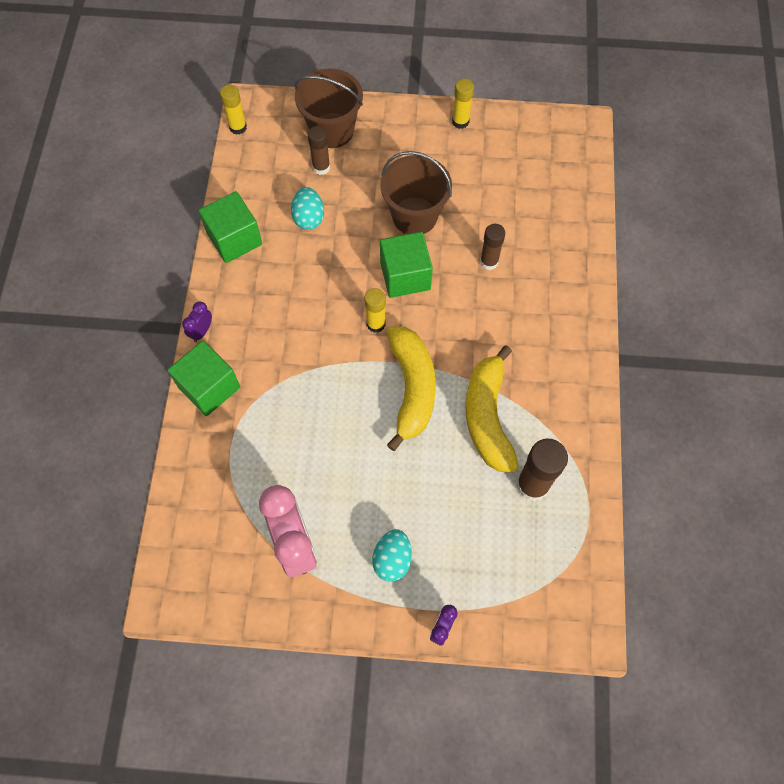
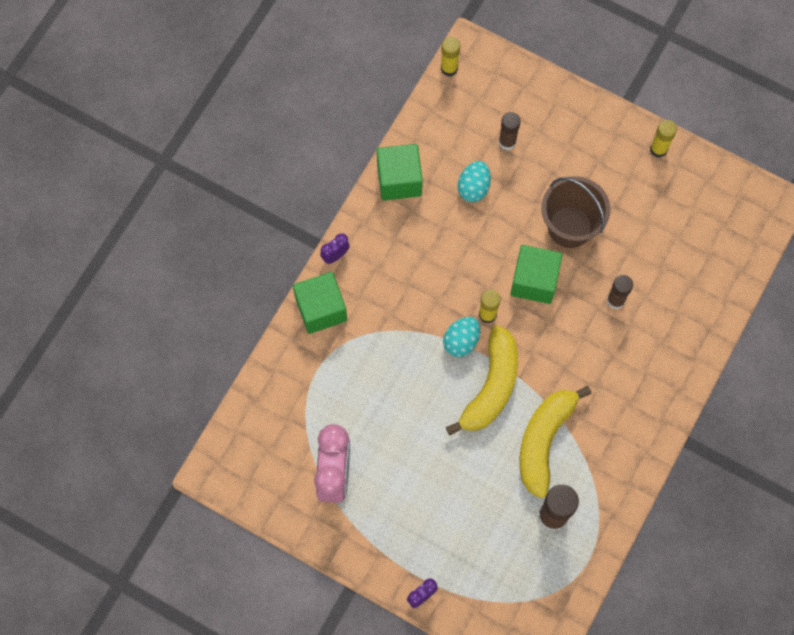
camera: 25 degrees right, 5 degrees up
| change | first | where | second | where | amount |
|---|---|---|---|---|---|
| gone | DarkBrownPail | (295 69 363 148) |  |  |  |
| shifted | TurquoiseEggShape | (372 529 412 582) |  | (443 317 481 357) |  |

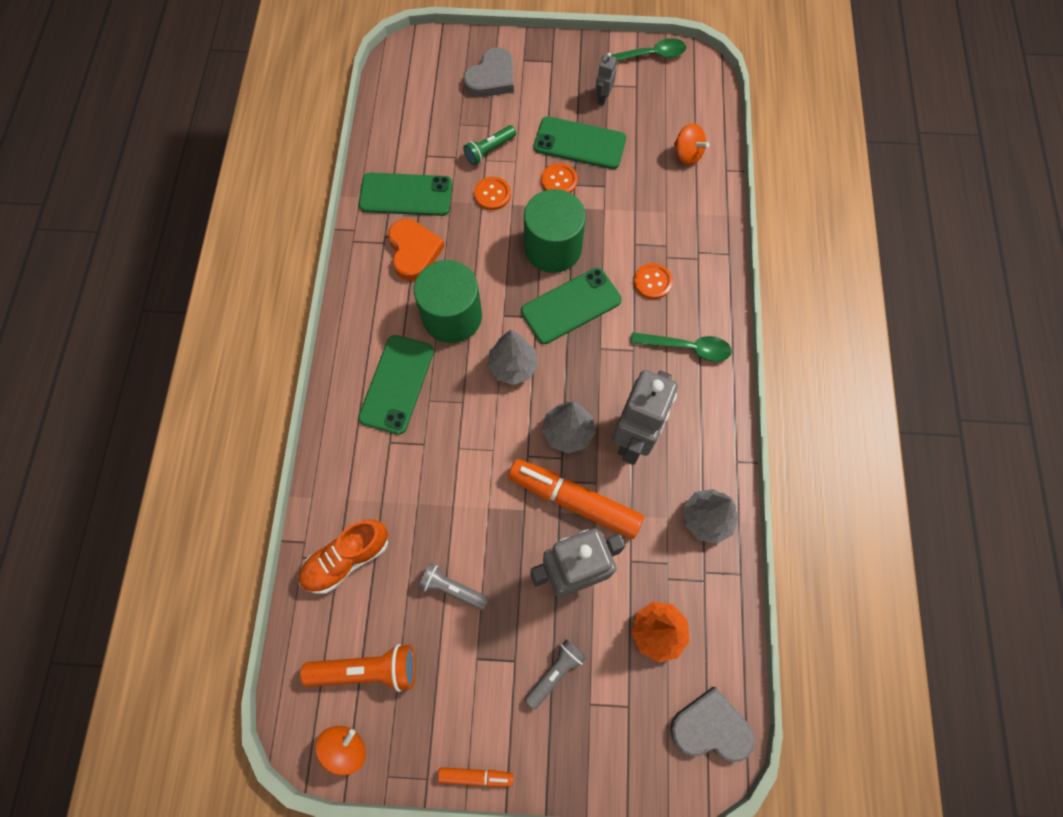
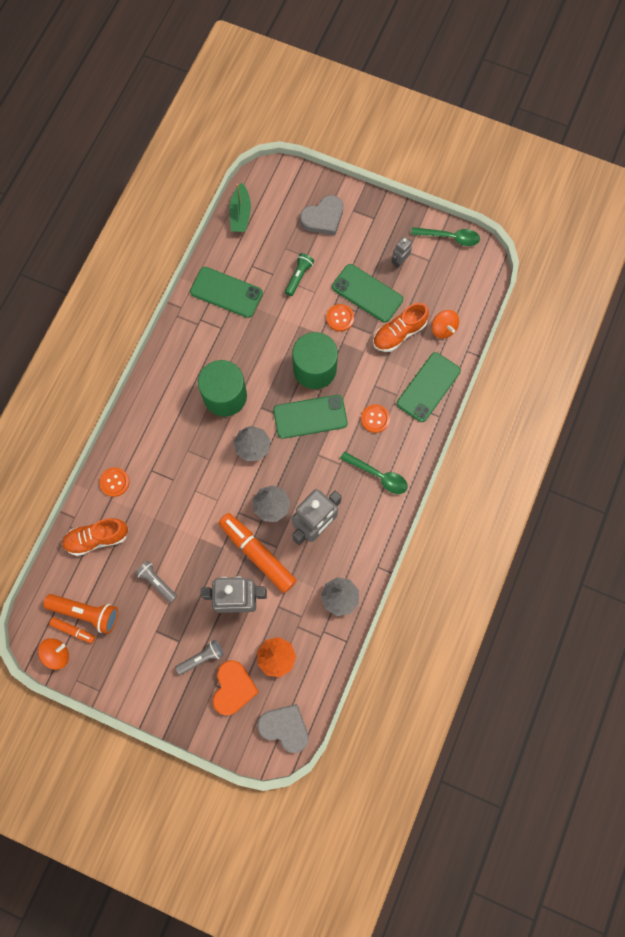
camera: 20 degrees right, 5 degrees up
| change | first | where | second | where | amount |
|---|---|---|---|---|---|
| new |  |  | EmeraldBoat | (229 183 251 232) |  |
| new |  |  | OrangeColouredSneaker | (373 303 429 352) |  |
| shifted | EmeraldSmartphone | (358 335 434 435) |  | (397 352 461 422) |  |
| shifted | OrangeColouredHeart | (388 219 445 281) |  | (213 660 259 715) |  |
| shifted | OrangeColouredFeltPen | (438 767 514 787) |  | (49 617 95 643) |  |
| shifted | OrangeColouredSewingButton | (474 177 511 210) |  | (99 467 129 497) |  |
| rotated | EmeraldPocketTorch | (463 125 516 165) |  | (285 253 314 296) | 135 degrees clockwise |

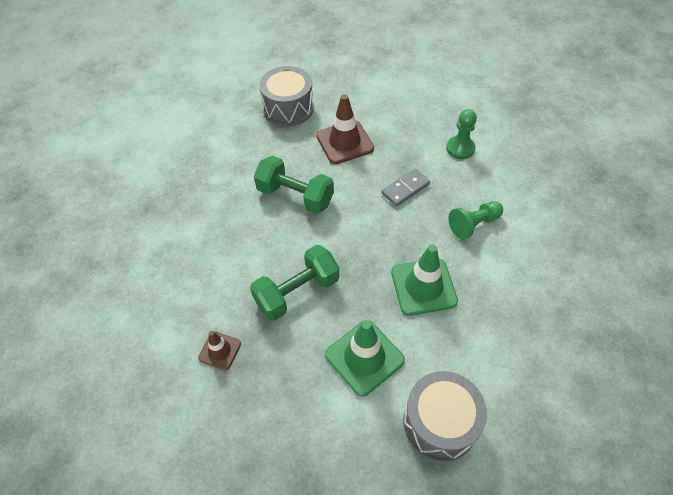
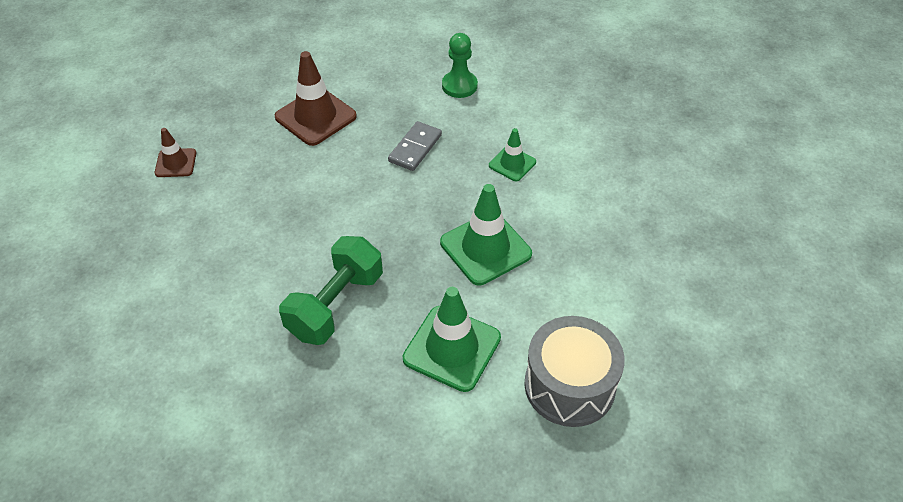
camera: 25 degrees left, 5 degrees down
| change | first | where | second | where | amount |
|---|---|---|---|---|---|
| gone | EmeraldFreeWeight | (254 156 334 214) |  |  |  |
| gone | GreySnareDrum | (259 66 314 127) |  |  |  |
| shifted | DarkBrownRoadCone | (198 331 241 370) |  | (155 128 196 177) |  |
| swapped | EmeraldGamePawn | (448 201 503 240) | EmeraldRoadCone | (489 128 536 181) |  |

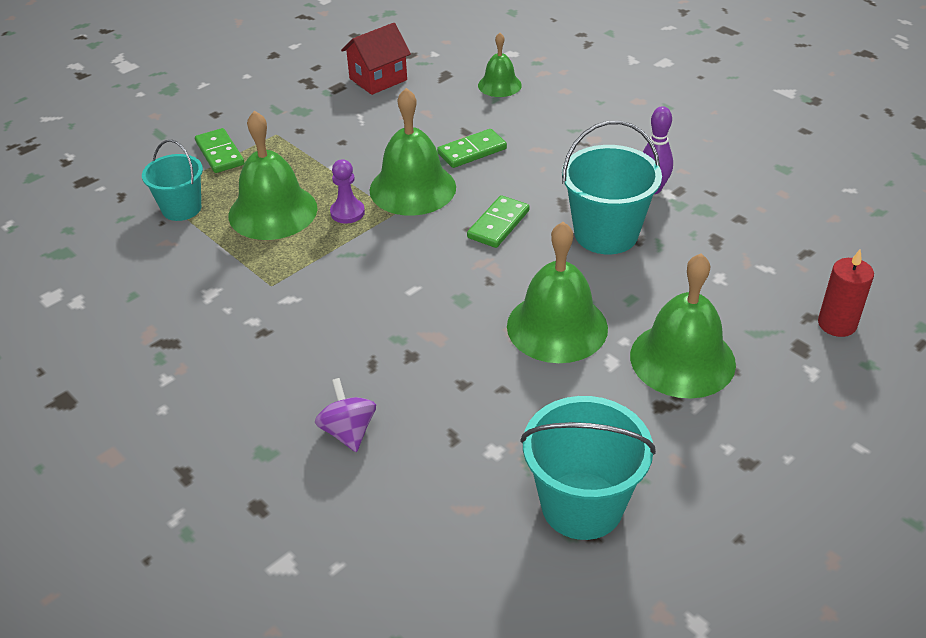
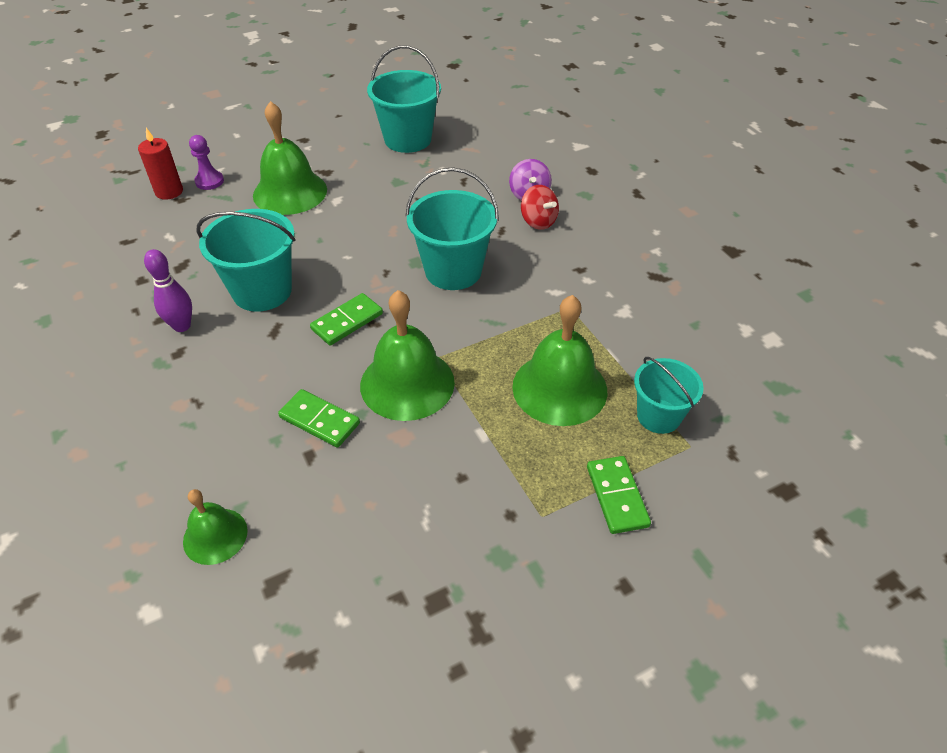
camera: 165 degrees left, 5 degrees up
| change | first | where | second | where | amount |
|---|---|---|---|---|---|
| gone | ScarletHouse | (341 23 411 95) |  |  |  |
| gone | EmeraldHandBell | (507 222 608 363) |  |  |  |
| new |  |  | TurquoisePail | (405 167 499 290) |  |
| new |  |  | ScarletToyTop | (521 185 559 230) |  |
| shifted | PurpleGamePawn | (330 159 365 224) |  | (189 135 224 190) |  |
| rotated | EmeraldDominoTile | (437 129 507 168) |  | (278 389 360 448) | 45 degrees clockwise |

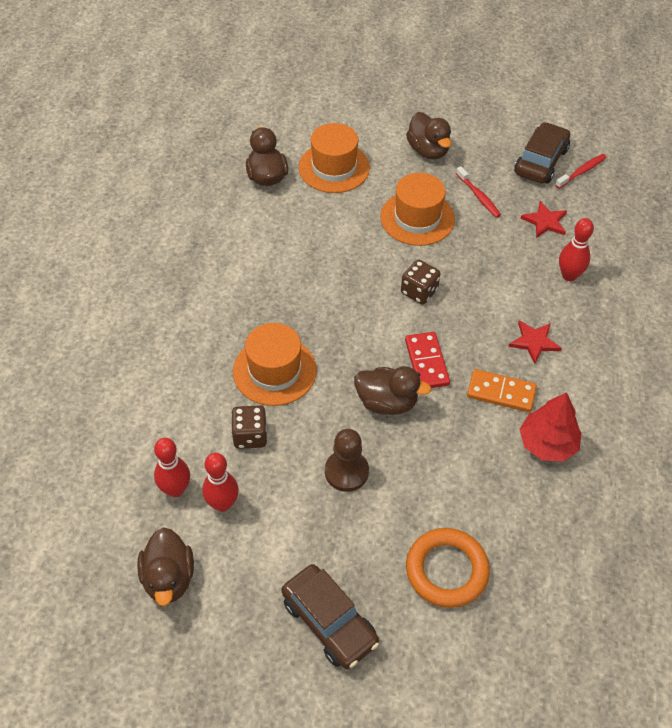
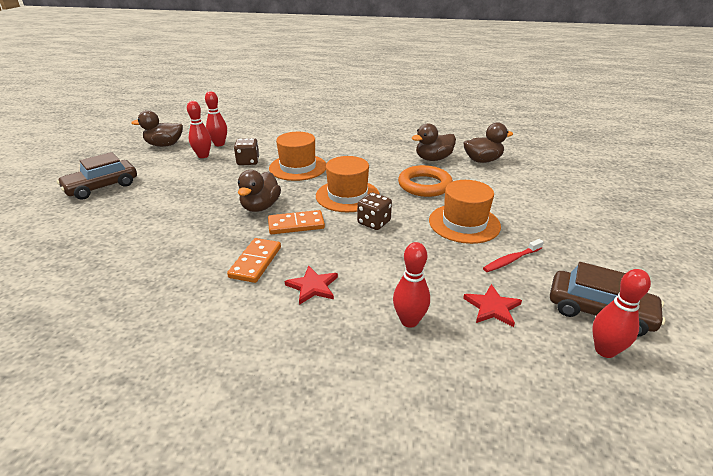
camera: 90 degrees right, 20 degrees down
| change | first | where | second | where | amount |
|---|---|---|---|---|---|
| gone | DarkBrownGamePawn | (325 429 369 492) |  |  |  |
| gone | ScarletFirTree | (520 392 582 462) |  |  |  |
| shifted | OrangeColouredTallHat | (298 123 370 193) |  | (316 156 380 212) |  |
| shifted | DarkBrownToyDuck | (406 112 451 159) |  | (412 123 456 161) |  |
| shifted | OrangeColouredTorus | (406 528 490 608) |  | (398 165 453 197) |  |
| swapped | ScarletDentalBrush | (555 154 607 189) | ScarletTenpin | (592 269 651 358) |  |
| repainted | ScarletDominoTile | (405 332 450 388) | OrangeColouredDominoTile | (268 210 325 234) |  |

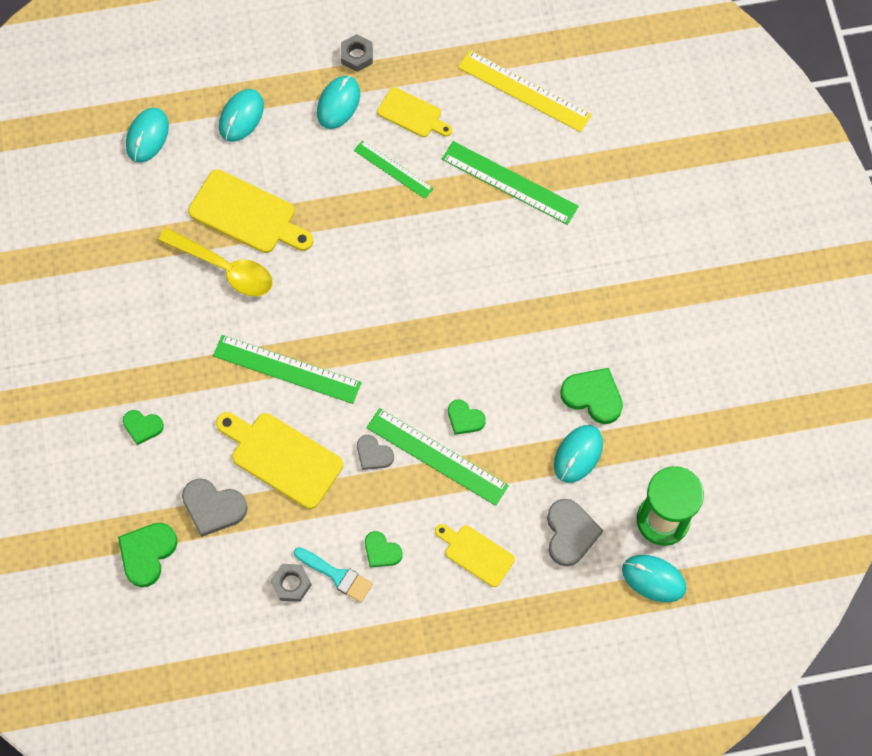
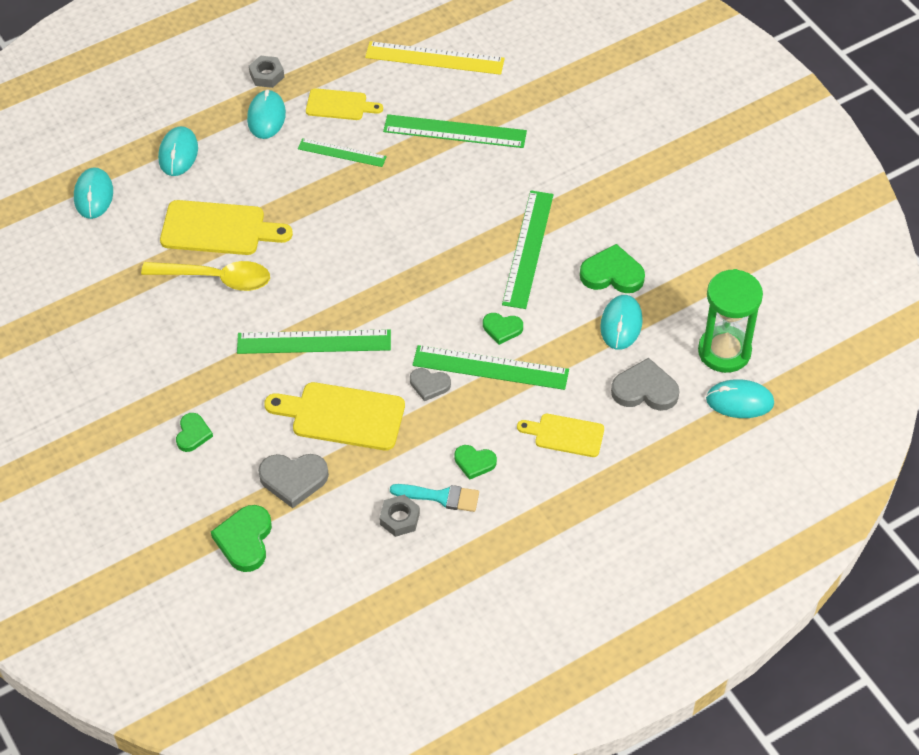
camera: 20 degrees left, 15 degrees down
| change | first | where | second | where | amount |
|---|---|---|---|---|---|
| new |  |  | EmeraldRuler | (502 191 554 309) |  |
| rotated | EmeraldHeart | (123 410 164 445) |  | (176 413 213 452) | 75 degrees counterclockwise |
| rotated | GreyHeart | (547 499 603 567) |  | (611 358 679 411) | 60 degrees counterclockwise |

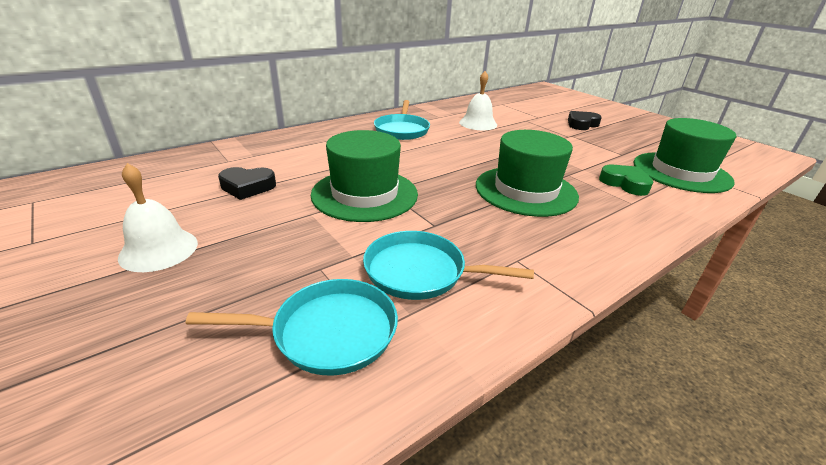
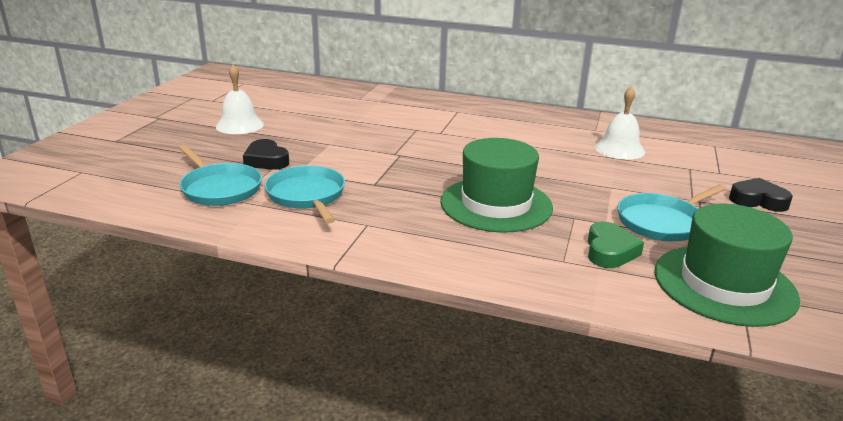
camera: 55 degrees right, 5 degrees down
| change | first | where | second | where | amount |
|---|---|---|---|---|---|
| gone | EmeraldTallHat | (311 130 418 222) |  |  |  |
| shifted | JetBlackHeart | (218 167 276 200) |  | (243 139 289 170) |  |
| shifted | TurquoisePan | (374 100 430 140) |  | (617 184 726 242) |  |

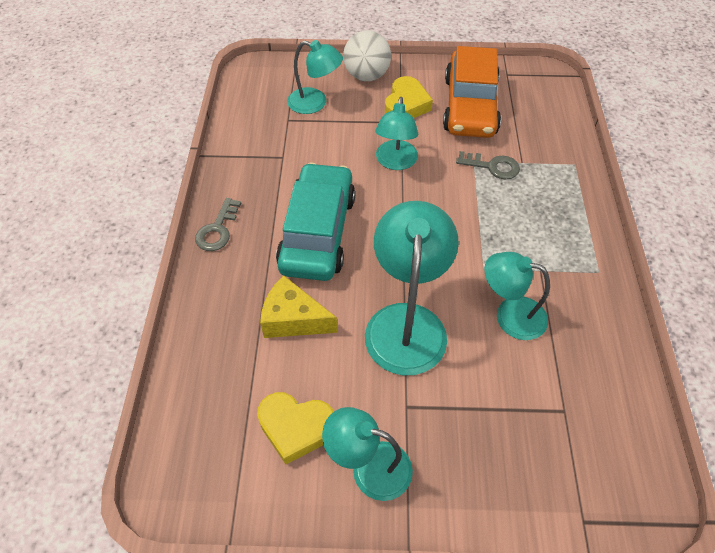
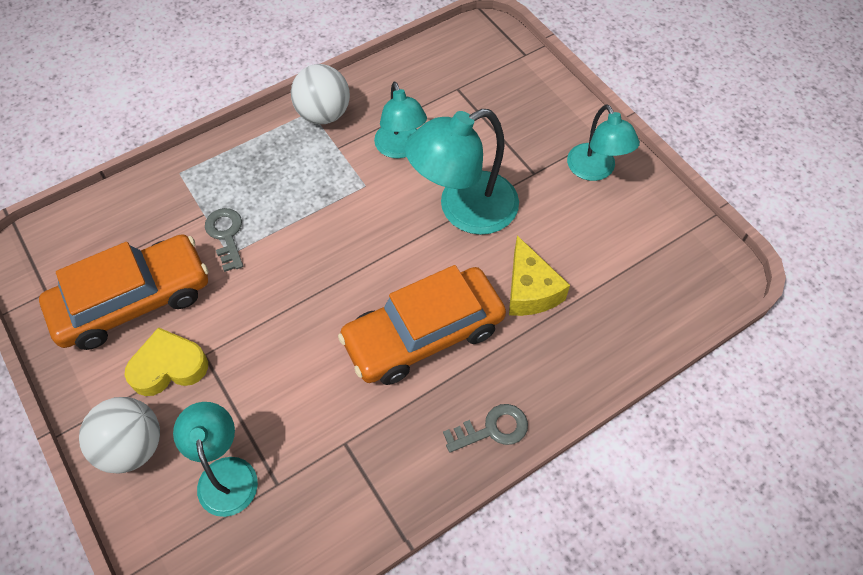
camera: 125 degrees left, 5 degrees up
| change | first | where | second | where | amount |
|---|---|---|---|---|---|
| gone | YellowHeart | (257 392 334 464) |  |  |  |
| gone | TurquoiseReadingLamp | (375 97 418 170) |  |  |  |
| new |  |  | PureWhiteSphere | (291 64 350 124) |  |
| repainted | TurquoiseCar | (276 163 356 281) | OrangeColouredCar | (338 265 506 385) |  |

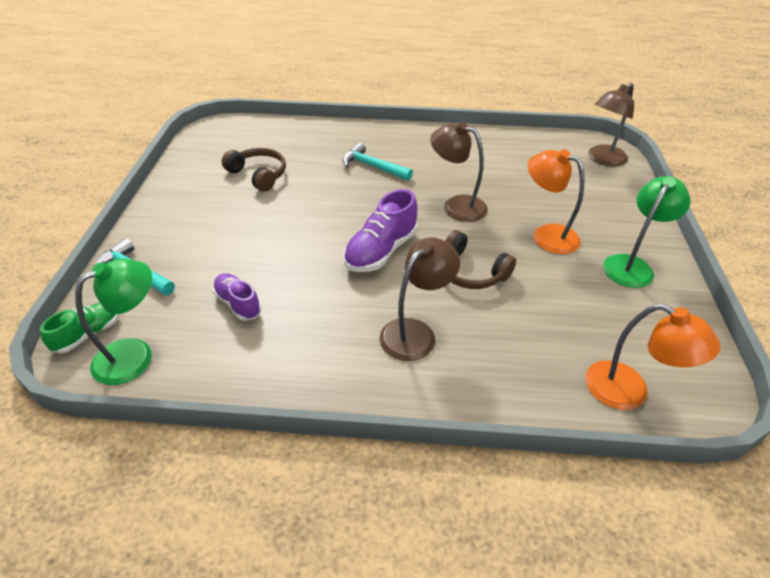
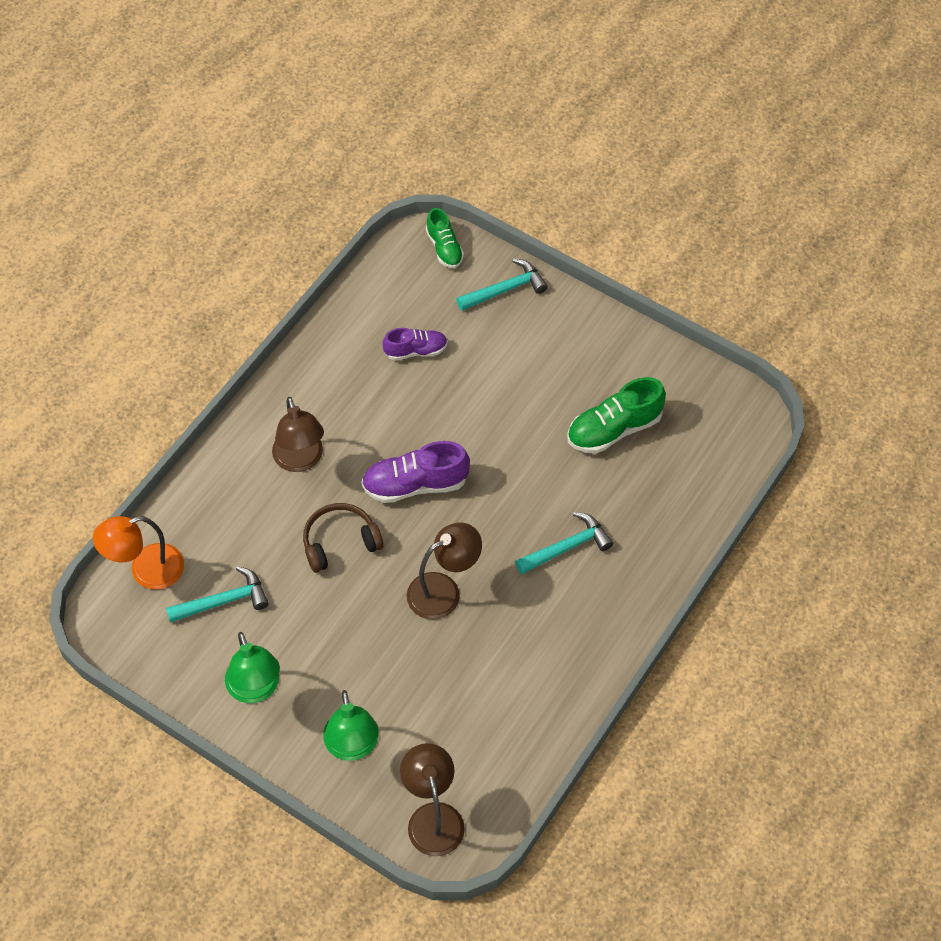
camera: 120 degrees right, 15 degrees up
| change | first | where | second | where | amount |
|---|---|---|---|---|---|
| gone | OrangeColouredReadingLamp | (528 149 584 254) |  |  |  |
| new |  |  | TurquoiseCarpenter'sHammer | (166 566 269 623) |  |
| shifted | EmeraldReadingLamp | (75 259 152 385) |  | (323 690 379 761) |  |
| swapped | DarkBrownHeadphones | (222 148 286 192) | EmeraldSneaker | (567 377 666 454) |  |
| rotated | PurpleSneaker | (344 189 418 272) |  | (361 441 470 503) | 75 degrees counterclockwise |

